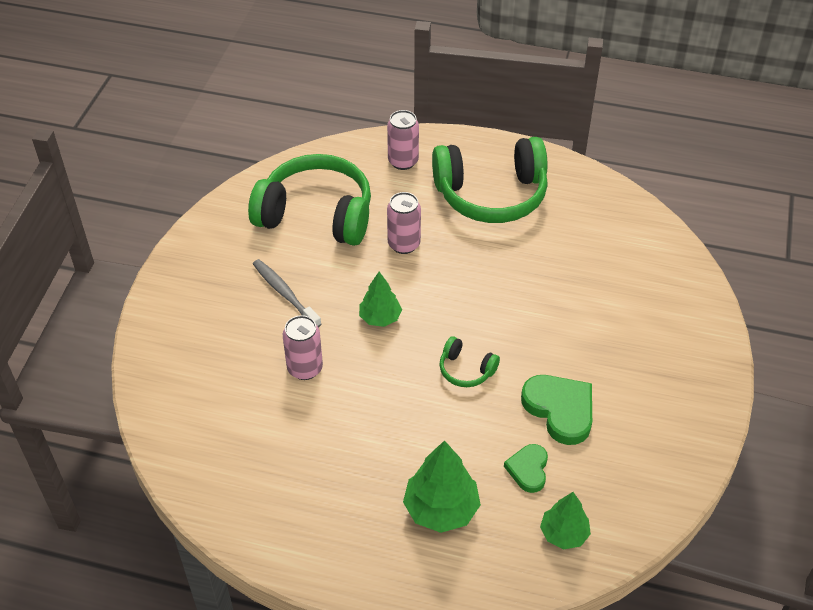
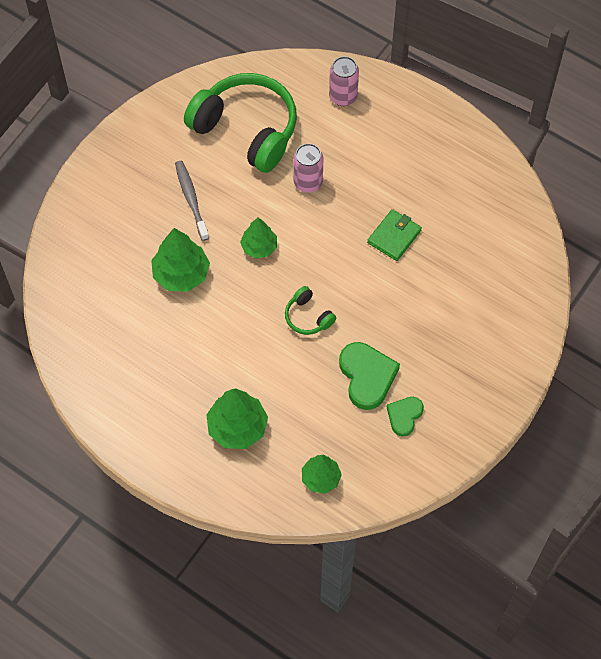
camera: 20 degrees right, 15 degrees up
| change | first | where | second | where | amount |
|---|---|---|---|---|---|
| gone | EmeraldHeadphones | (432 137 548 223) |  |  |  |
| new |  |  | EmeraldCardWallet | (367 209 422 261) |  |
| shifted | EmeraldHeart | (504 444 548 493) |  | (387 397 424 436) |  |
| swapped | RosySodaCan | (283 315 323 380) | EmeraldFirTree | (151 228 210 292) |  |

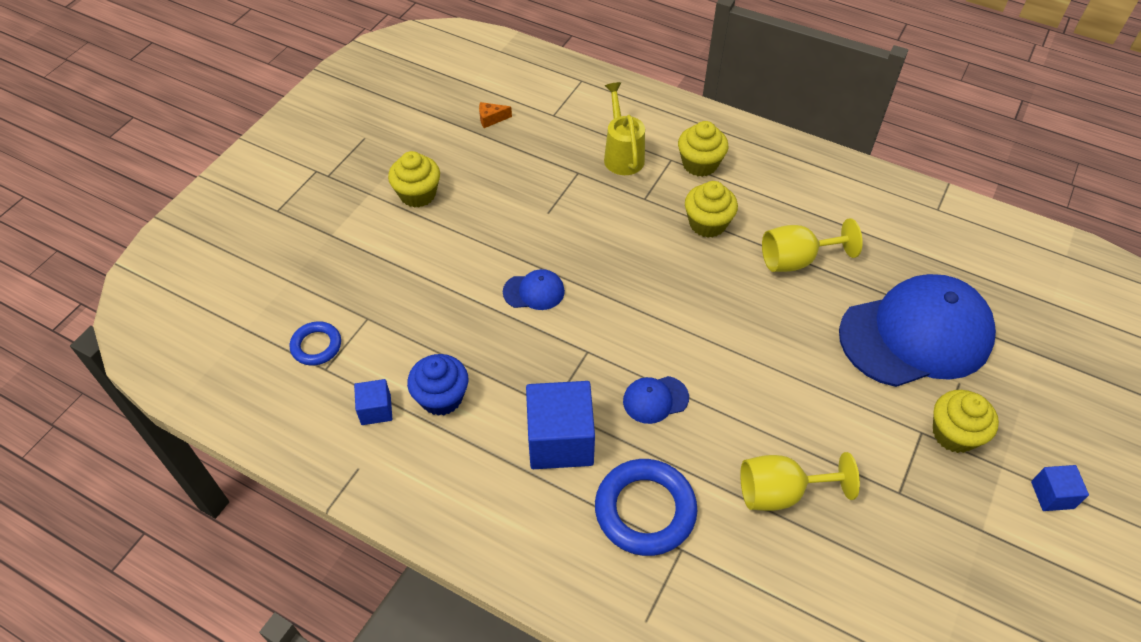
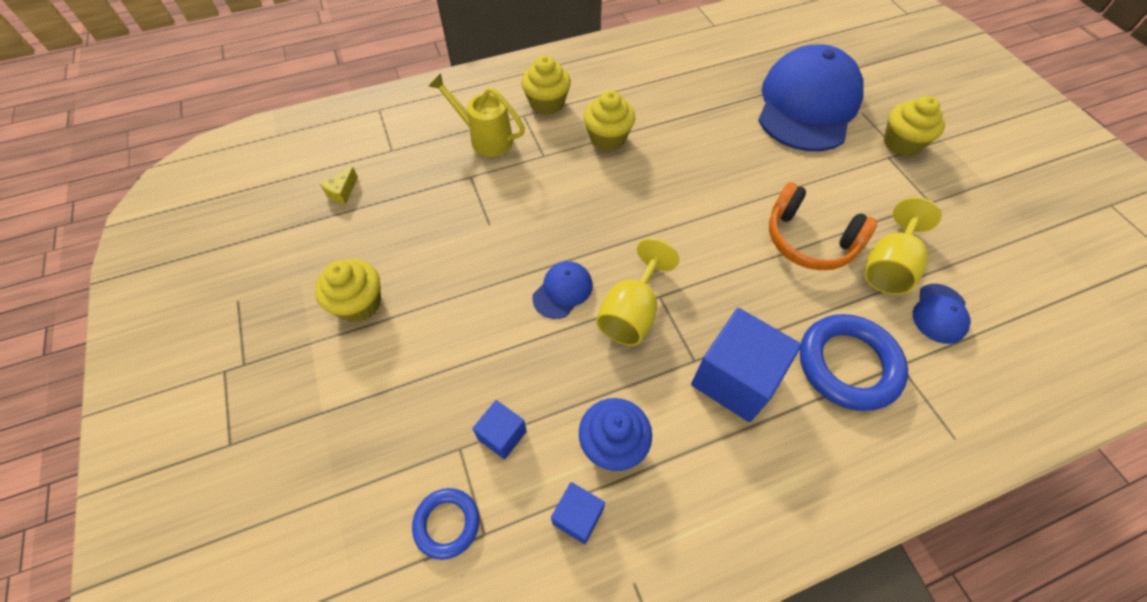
camera: 50 degrees left, 5 degrees up
| change | first | where | second | where | amount |
|---|---|---|---|---|---|
| new |  |  | OrangeColouredHeadphones | (769 182 877 270) |  |
| shifted | CobaltPeakedCap | (623 376 689 424) |  | (913 284 971 344) |  |
| shifted | YellowWineGlass | (762 218 863 272) |  | (596 238 679 346) |  |
| shifted | CobaltBlock | (1031 465 1089 511) |  | (472 400 527 459) |  |
| repainted | OrangeColouredCheese | (479 102 512 128) | YellowCheese | (320 167 358 204) |  |

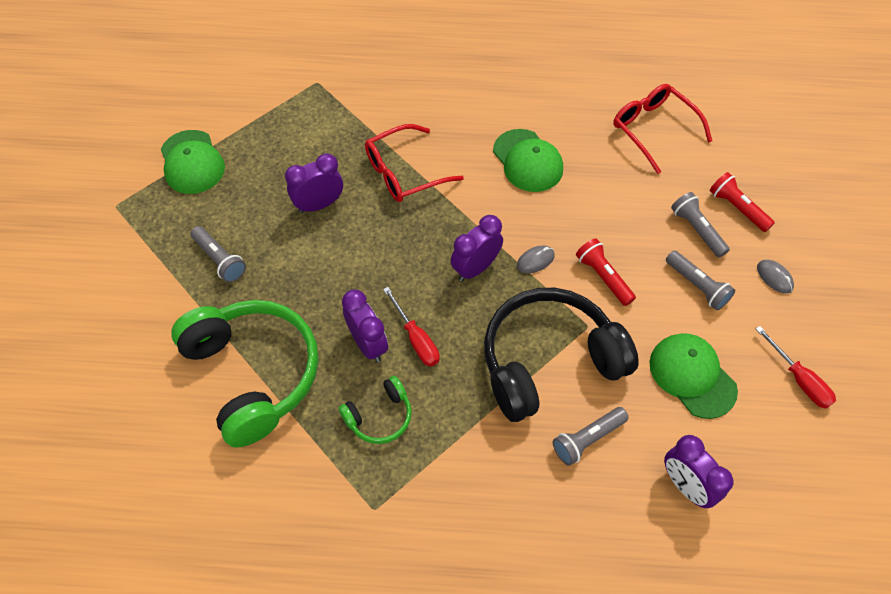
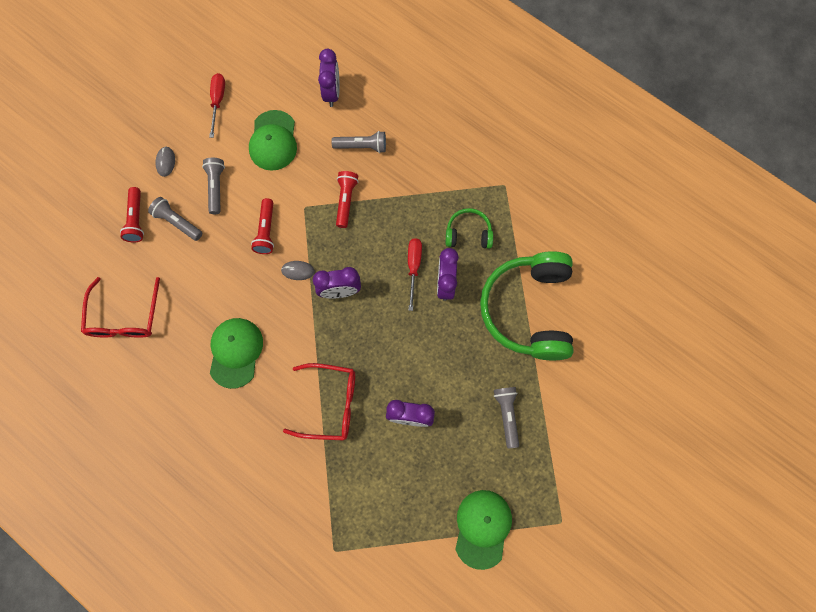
camera: 145 degrees left, 15 degrees up
| change | first | where | second | where | amount |
|---|---|---|---|---|---|
| swapped | JetBlackHeadphones | (484 288 639 422) | ScarletPocketTorch | (336 171 359 228) |  |
| rotated | GreyPocketTorch | (671 192 730 258) |  | (148 197 202 241) | 120 degrees clockwise |

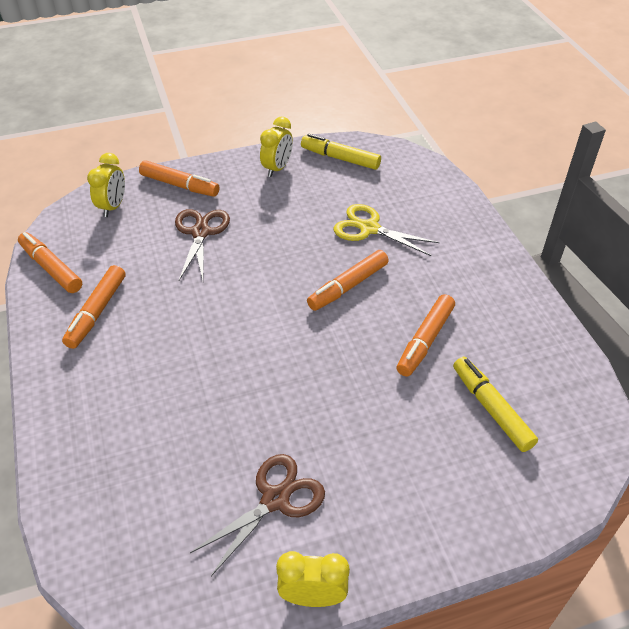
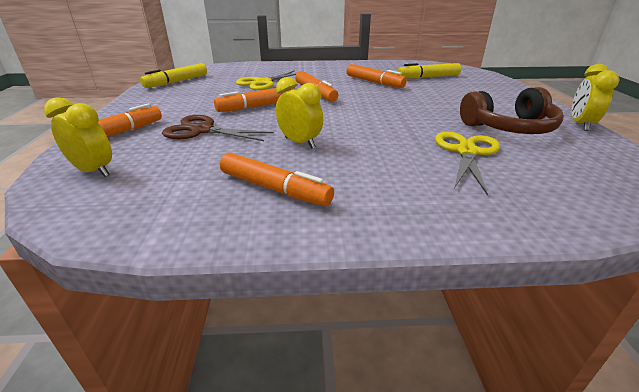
camera: 75 degrees left, 15 degrees down
| change | first | where | second | where | amount |
|---|---|---|---|---|---|
| new |  |  | YellowPairOfScissors | (435 132 500 196) |  |
| shifted | OrangeColouredFeltPen | (18 232 82 293) |  | (214 88 294 112) |  |
| shifted | YellowAlarmClock | (260 117 293 177) |  | (276 77 323 148) |  |
| swapped | DarkBrownPairOfScissors | (190 454 325 576) | DarkBrownHeadphones | (460 87 564 134) |  |

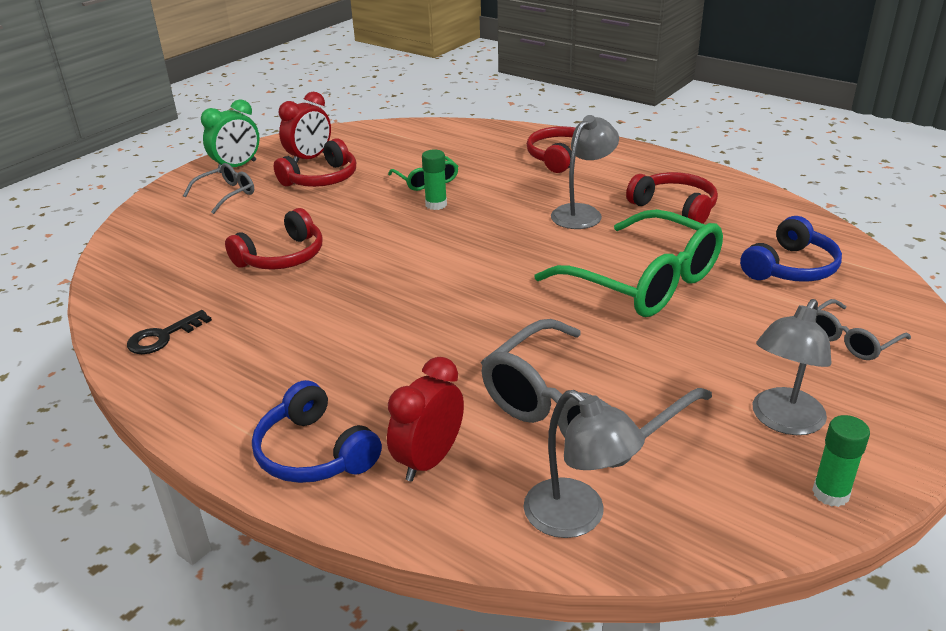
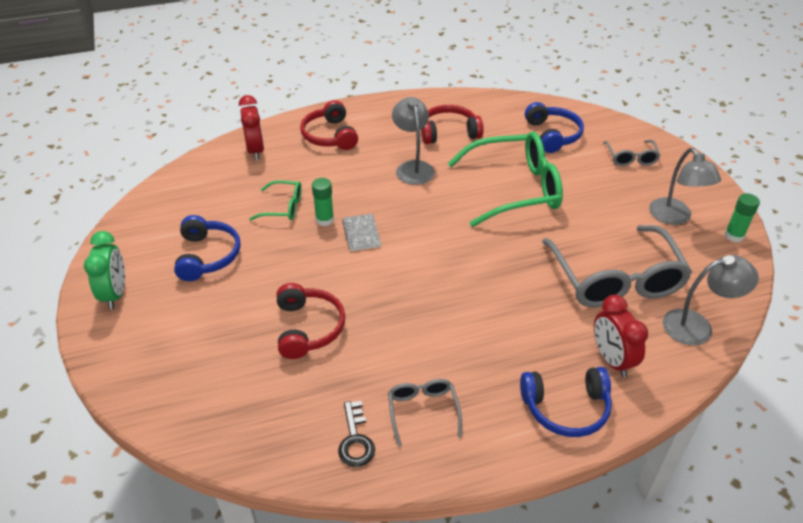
camera: 55 degrees left, 10 degrees up
| change | first | where | second | where | amount |
|---|---|---|---|---|---|
| new |  |  | GreyNotepad | (342 214 381 251) |  |
| shifted | GreySpectacles | (183 163 254 214) |  | (388 379 462 446) |  |
| shifted | ScarletAlarmClock | (279 92 331 163) |  | (239 95 264 160) |  |
| repainted | ScarletHeadphones | (274 138 356 187) | CobaltHeadphones | (174 215 241 281) |  |

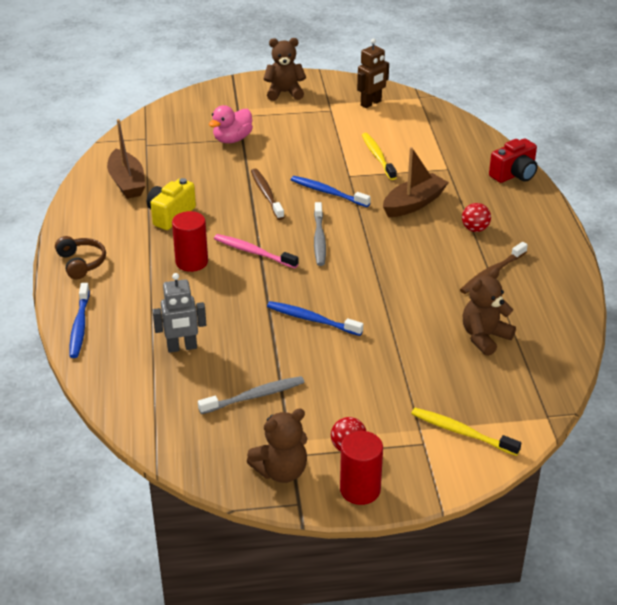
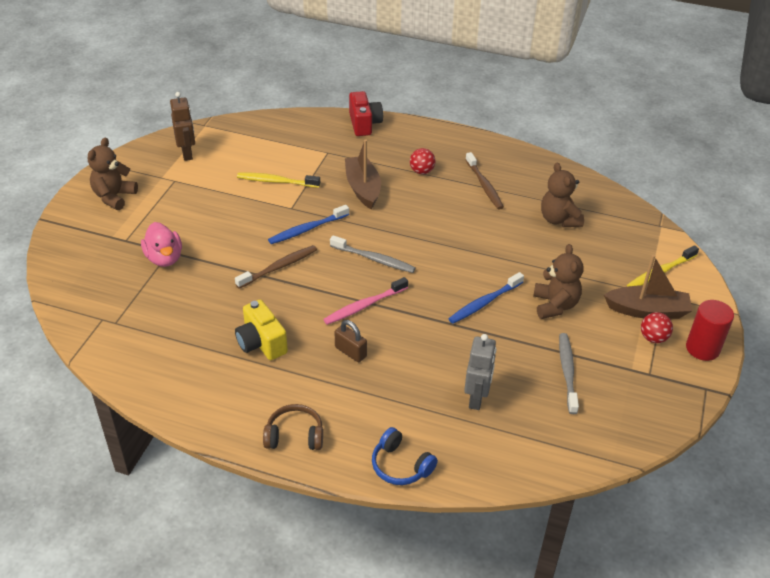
camera: 65 degrees left, 5 degrees up
| change | first | where | second | where | amount |
|---|---|---|---|---|---|
| shifted | DarkBrownBoat | (107 119 146 199) |  | (604 255 692 319) |  |
| shifted | DarkBrownTeddyBear | (246 408 308 483) |  | (533 244 583 319) |  |
| swapped | CobaltDentalBrush | (69 283 90 358) | CobaltHeadphones | (372 427 438 485) |  |
| swapped | ScarletSolidCylinder | (172 211 208 272) | DarkBrownPadlock | (335 320 367 362) |  |
| rotated | DarkBrownDentalBrush | (251 169 284 220) |  | (235 245 317 289) | 135 degrees clockwise |

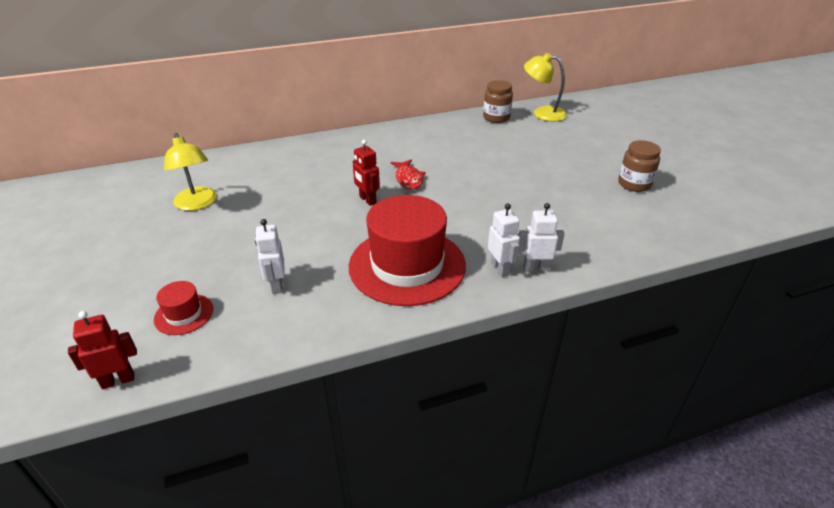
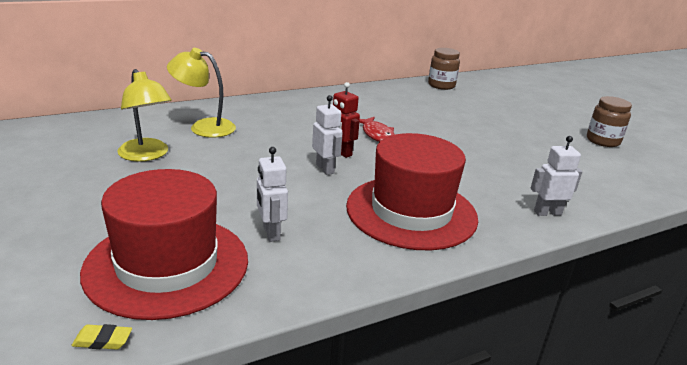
camera: 10 degrees left, 10 degrees down
| change | first | where | second | where | amount |
|---|---|---|---|---|---|
| shifted | PureWhiteToyRobot | (488 203 520 277) |  | (312 95 343 175) |  |
| shifted | YellowReadingLamp | (524 53 567 121) |  | (167 48 236 137) |  |
| swapped | ScarletToyRobot | (68 311 137 389) | YellowPencilEraser | (71 324 132 349) |  |
| scaled | ScarletTallHat | (154 281 213 335) |  | (80 169 248 320) | x2.28 |

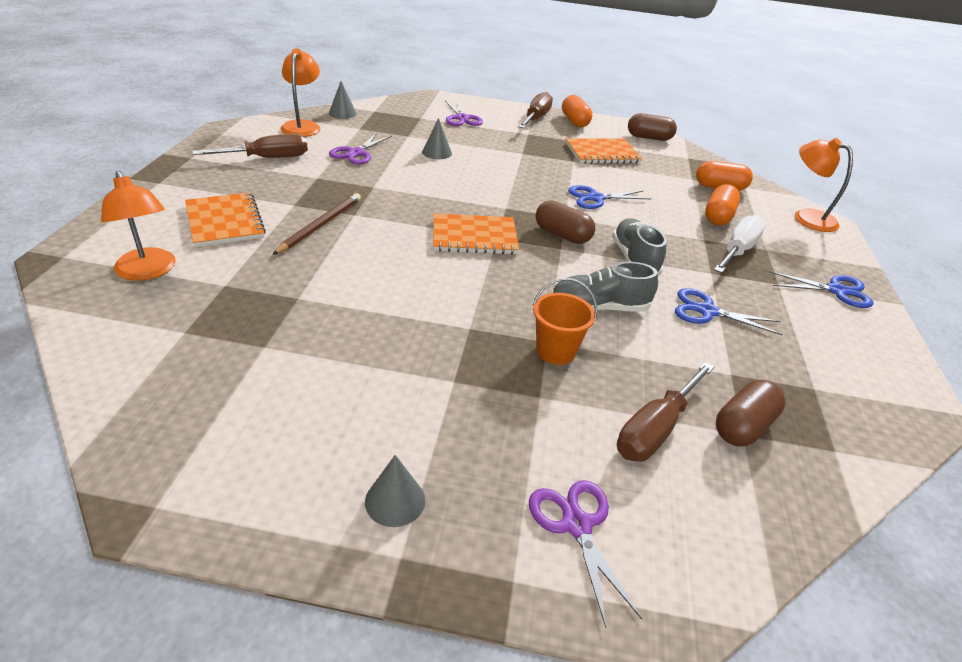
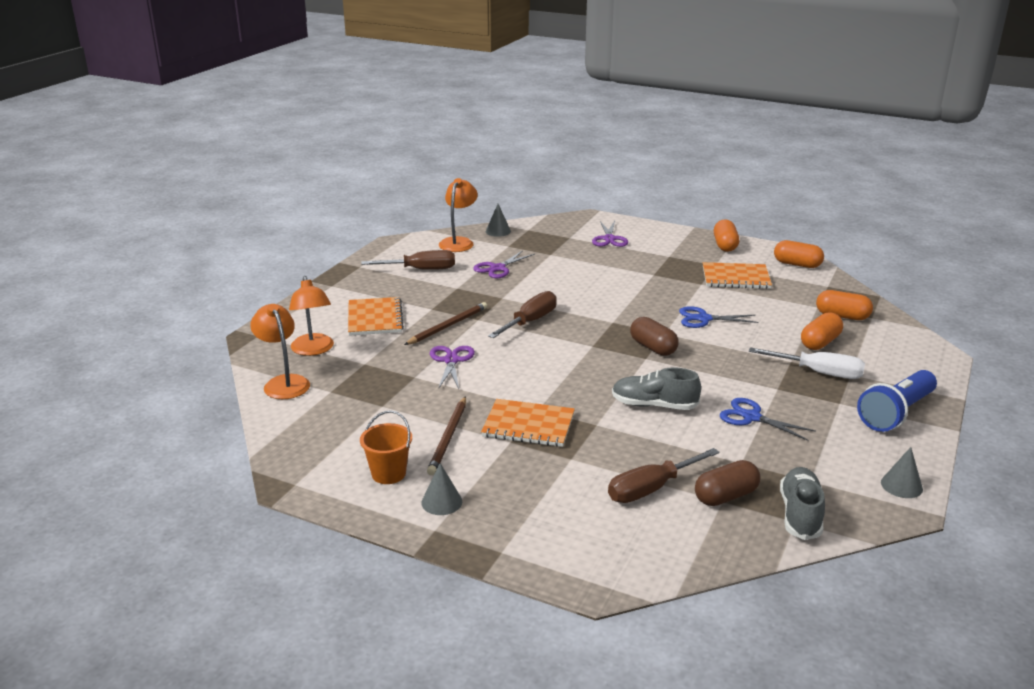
camera: 20 degrees right, 10 degrees down
| change | first | where | second | where | amount |
|---|---|---|---|---|---|
| new |  |  | DarkBrownPencil | (427 396 466 475) |  |
| shifted | GreyCone | (422 118 452 159) |  | (881 447 923 498) |  |
| shifted | OrangeColouredNotepad | (433 213 519 255) |  | (481 399 575 447) |  |
| shifted | DarkBrownHandScrewdriver | (518 92 553 128) |  | (488 291 557 338) |  |
| shifted | PurplePairOfScissors | (529 480 642 628) |  | (430 346 475 389) |  |
| shifted | OrangeColouredPail | (533 278 597 365) |  | (360 410 412 484) |  |
| shifted | GreySneaker | (612 218 666 276) |  | (780 467 825 540) |  |
| shifted | OrangeColouredReadingLamp | (795 138 853 232) |  | (250 304 310 399) |  |
| swapped | CobaltPairOfScissors | (770 271 874 308) | CobaltPocketTorch | (857 370 937 432) |  |
| repainted | DarkBrownPillShape | (628 113 677 141) | OrangeColouredPillShape | (774 240 824 268) |  |
| rotated | PureWhiteHandScrewdriver | (714 215 766 273) |  | (749 347 865 379) | 60 degrees clockwise |

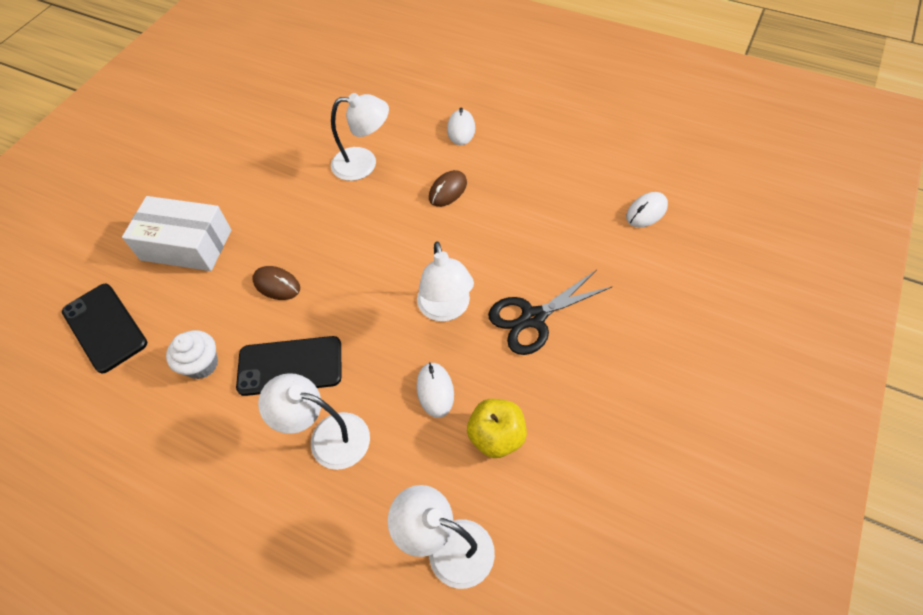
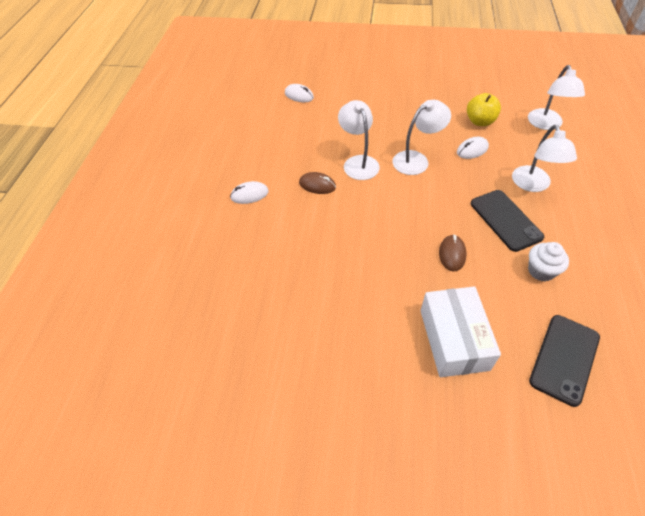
camera: 110 degrees left, 5 degrees down
| change | first | where | second | where | amount |
|---|---|---|---|---|---|
| gone | JetBlackPairOfScissors | (488 270 613 355) |  |  |  |
| shifted | PureWhiteReadingLamp | (331 93 389 181) |  | (338 100 380 180) |  |

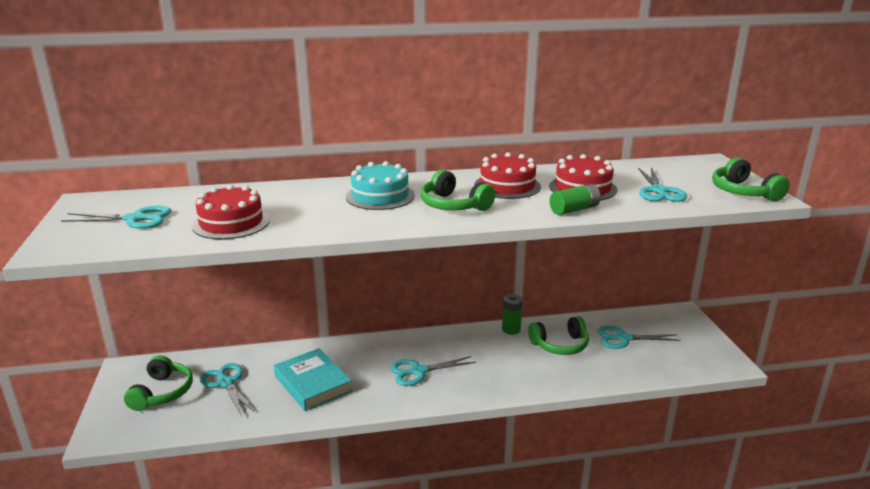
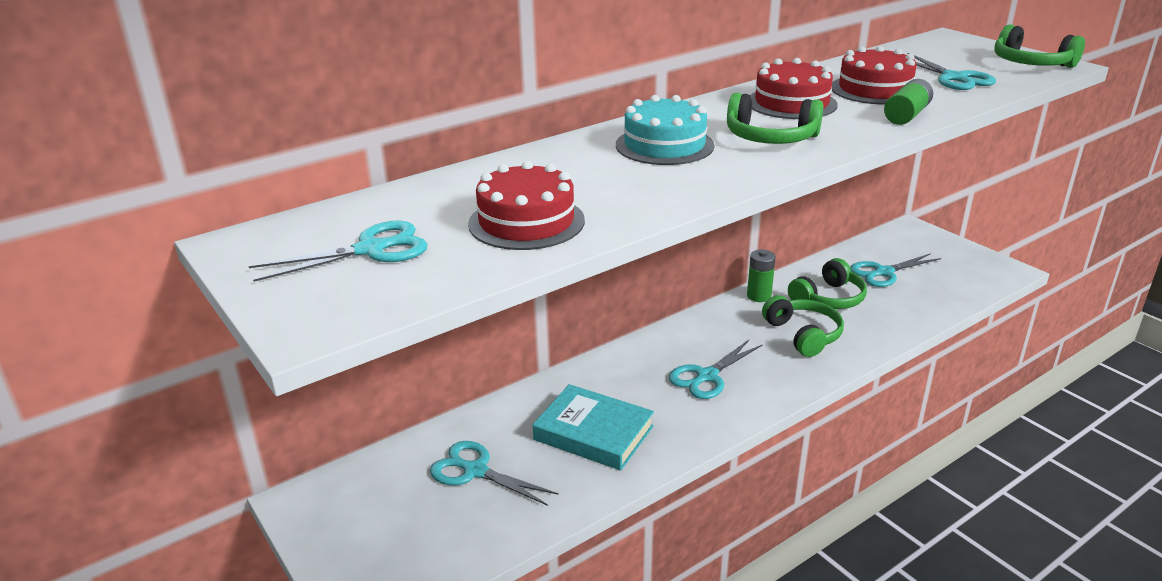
camera: 25 degrees left, 5 degrees up
| change | first | where | second | where | amount |
|---|---|---|---|---|---|
| shifted | EmeraldHeadphones | (124 355 193 411) |  | (762 295 844 357) |  |

